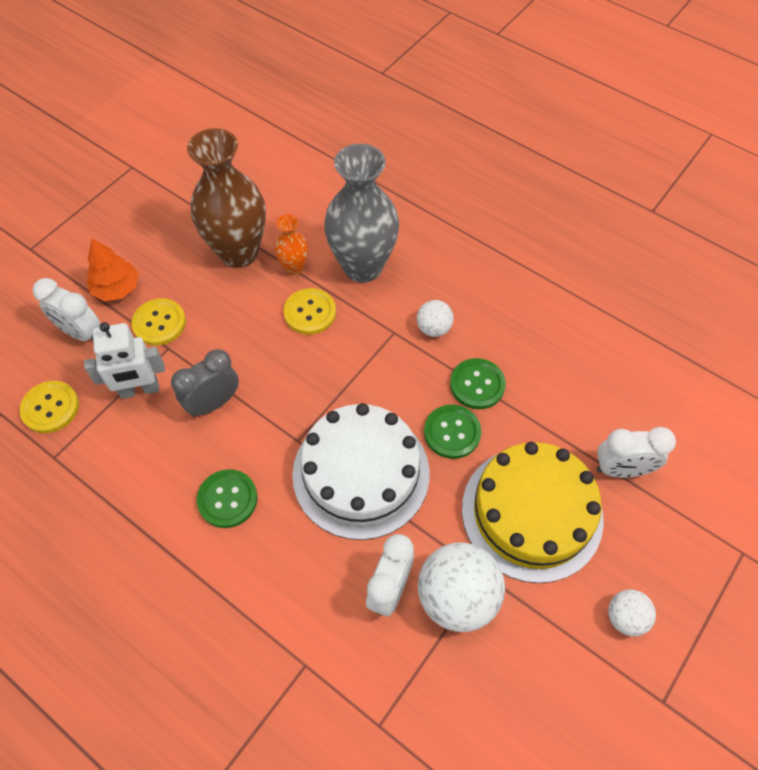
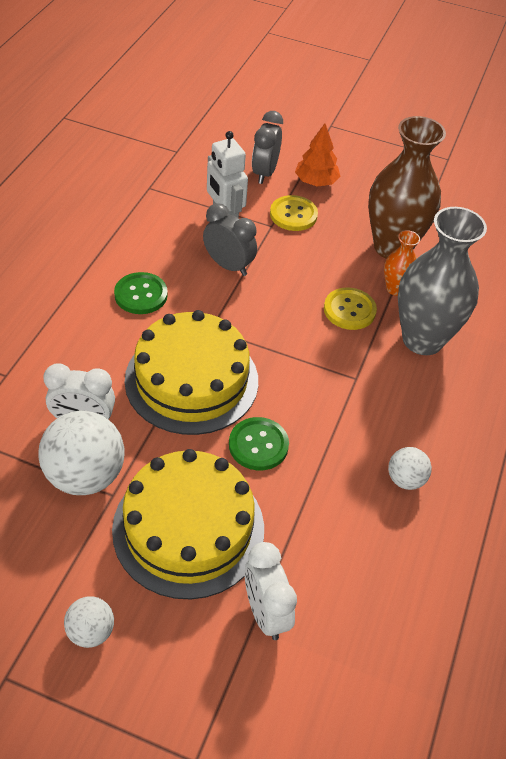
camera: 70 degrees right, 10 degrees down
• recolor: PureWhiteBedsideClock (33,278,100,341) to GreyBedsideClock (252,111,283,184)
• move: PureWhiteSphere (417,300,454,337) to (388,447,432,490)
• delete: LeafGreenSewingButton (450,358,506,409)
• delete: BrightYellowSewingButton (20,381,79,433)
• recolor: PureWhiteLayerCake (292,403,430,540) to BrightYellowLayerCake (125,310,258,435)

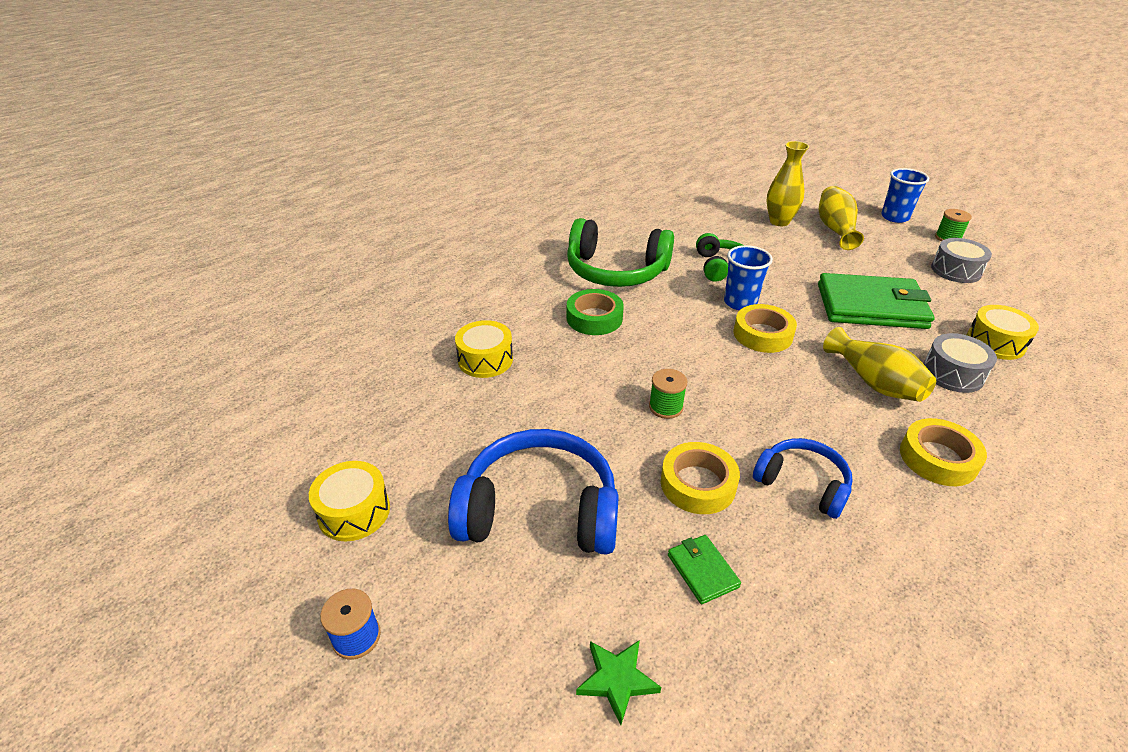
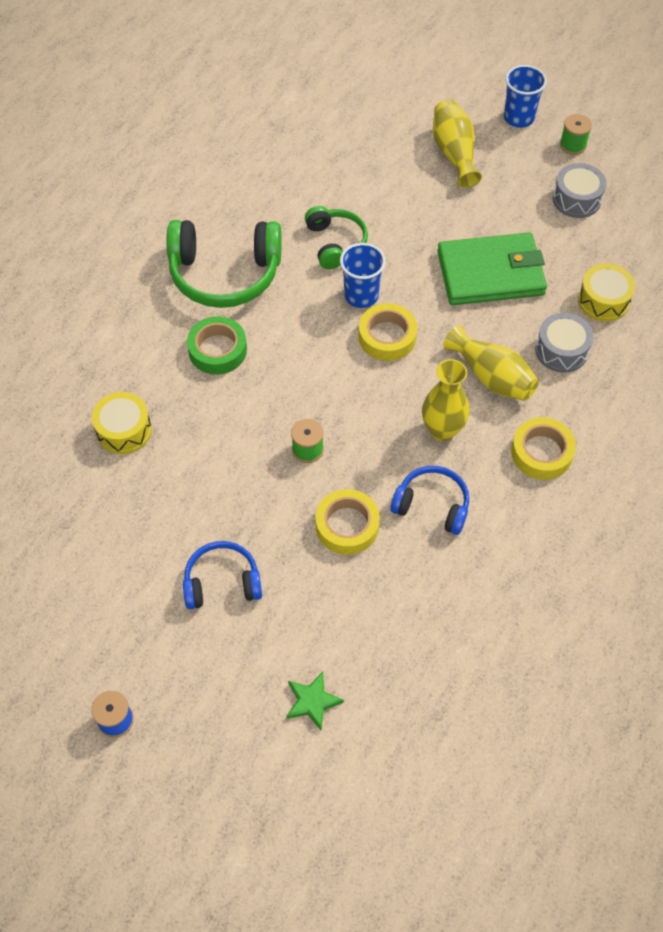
camera: 15 degrees left, 20 degrees up
• move: BrightYellowVase (767,141,809,226) to (422,359,469,441)
• resize: CobaltHeadphones (448,429,619,555) = (183,541,262,609) x0.59
• delete: BrightYellowSnareDrum (309,461,390,541)
• delete: LeafGreenCardWallet (668,535,741,604)

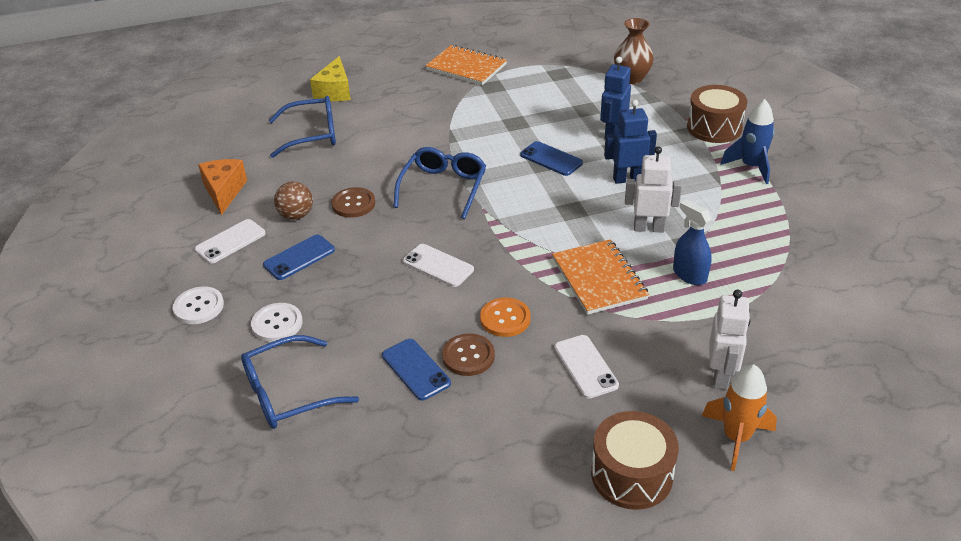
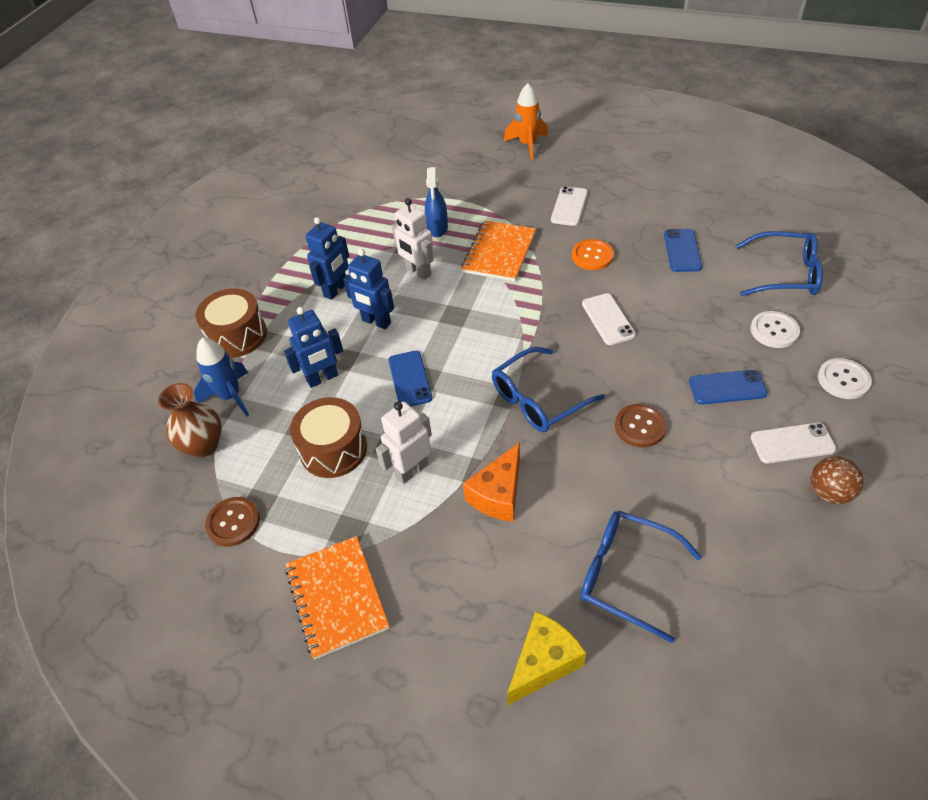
camera: 140 degrees left, 10 degrees up
• move: CobaltSpaceship (720,99,775,184) to (194,337,249,416)
• move: BrightOrangePieceOfCheese (198,159,247,215) to (463,442,520,522)
• move: BrownSphere (274,182,313,220) to (811,456,864,504)
• move: PureWhiteRobot (710,290,750,390) to (376,402,432,484)
• move: BrownSewingButton (442,334,495,376) to (205,497,260,546)
• move: BrownSnareDrum (591,411,679,510) to (290,397,367,478)
• insert: CobaltRobot (305,217,349,300)

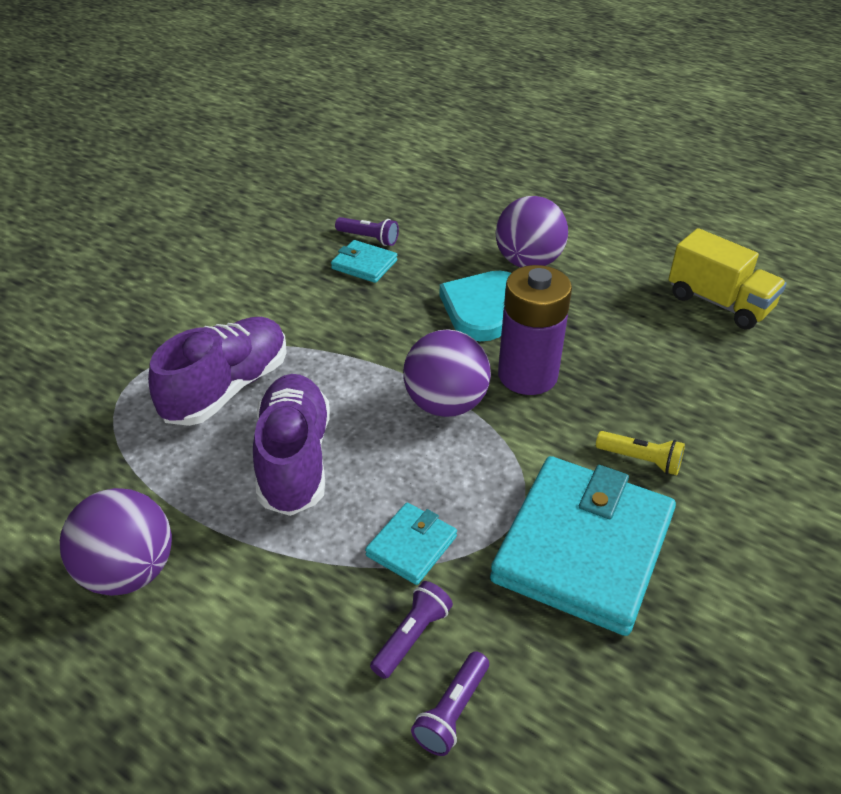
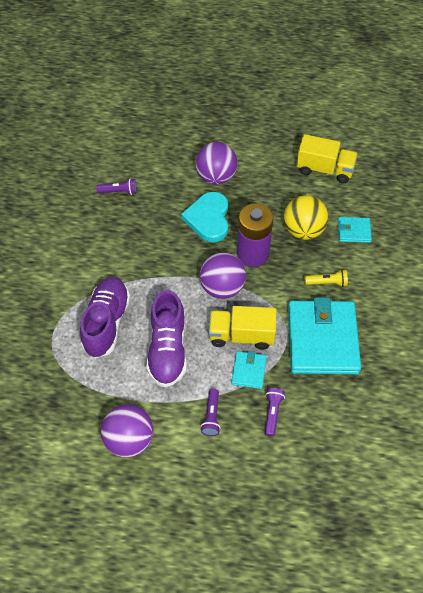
camera: 25 degrees left, 15 degrees up
• move: AquaCardWallet (331,240,397,283) to (338,217,372,243)
• rotate: PurpleSneaker (253,374,330,516) = (146,290,187,387) 150 degrees counterclockwise
• move: PurplePocketTorch (411,651,489,756) to (201,389,220,436)
• insert: BrightYellowSphere (284,195,328,240)
• insert: BrightYellowToyTruck (209,306,276,350)

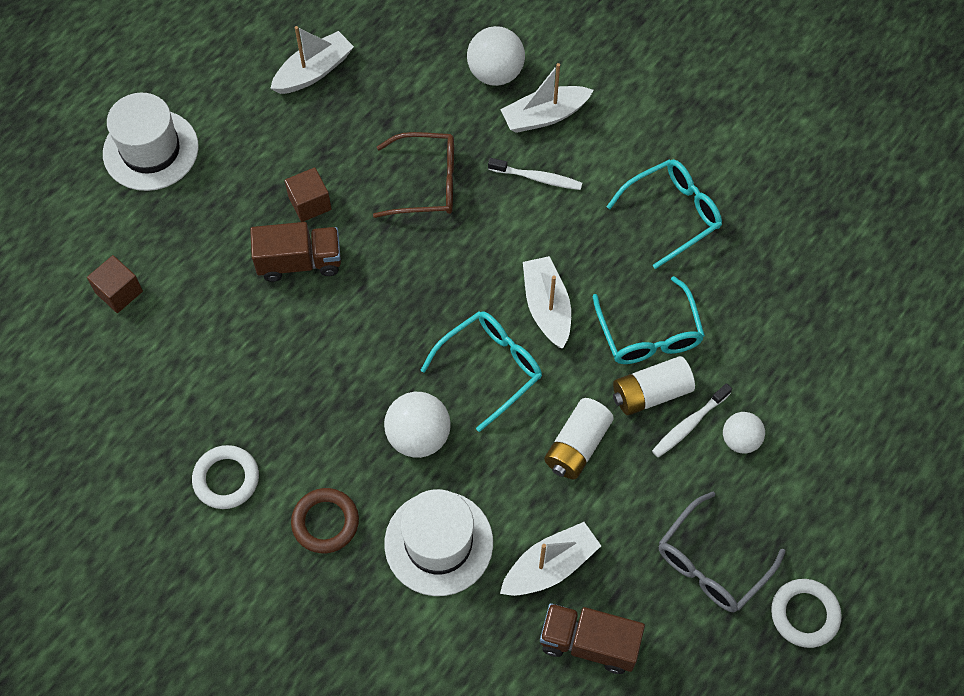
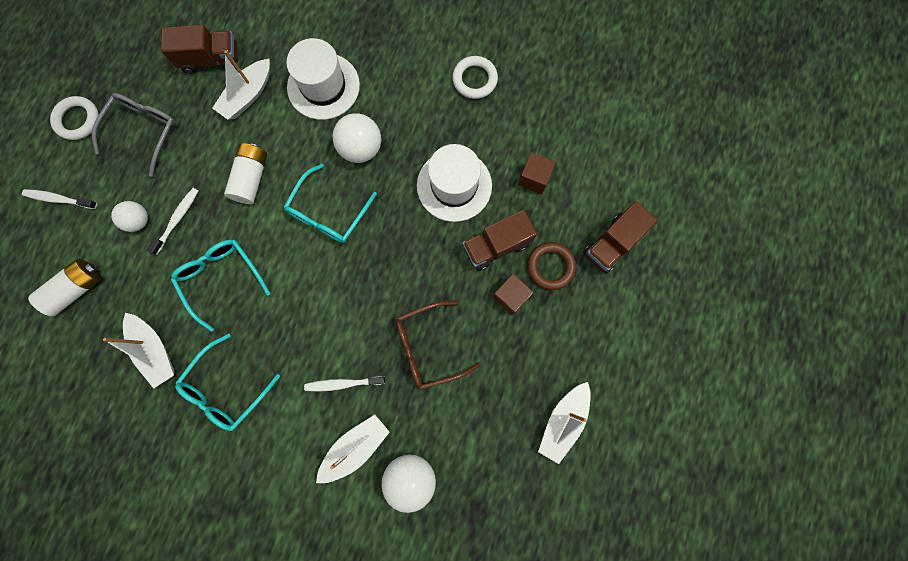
camera: 160 degrees right, 15 degrees up
• move: PureWhiteTopHat (103,93,199,191) to (417,144,492,222)
• move: BrownBlock (87,255,143,313) to (518,153,556,194)
• move: PureWhiteToyBoat (523,256,571,349) to (103,313,175,388)
• move: PureWhitePowerCell (613,356,695,416) to (28,259,102,316)
• move: BrownRing (291,488,359,553) to (527,242,576,290)
• insert: PureWhiteToothbrush (22,189,97,209)
• insert: BrownToyTruck (583,201,658,273)

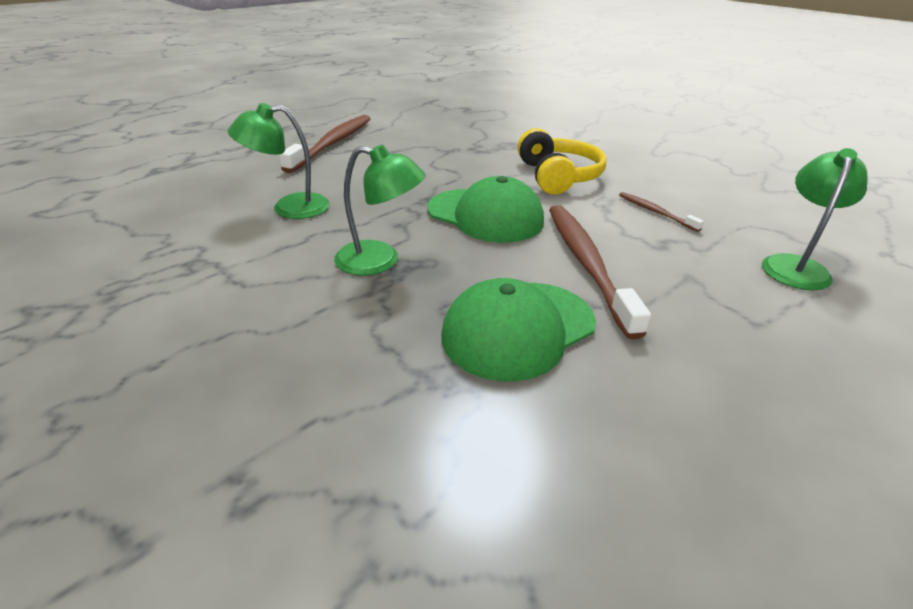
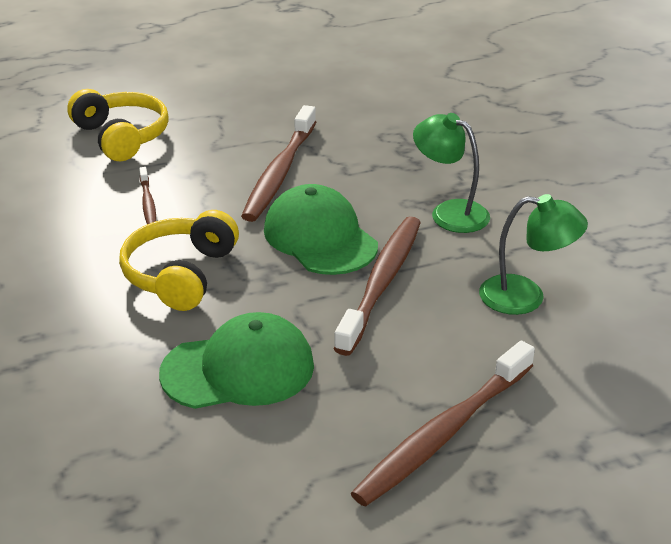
camera: 155 degrees left, 0 degrees up
• replace: LeafGreenReadingLamp (762,148,867,290) to BrightYellowHeadphones (67,89,169,161)
• move: LeafGreenCap (441,278,596,381) to (159,312,314,409)
• insert: BrownToothbrush (334,216,421,356)

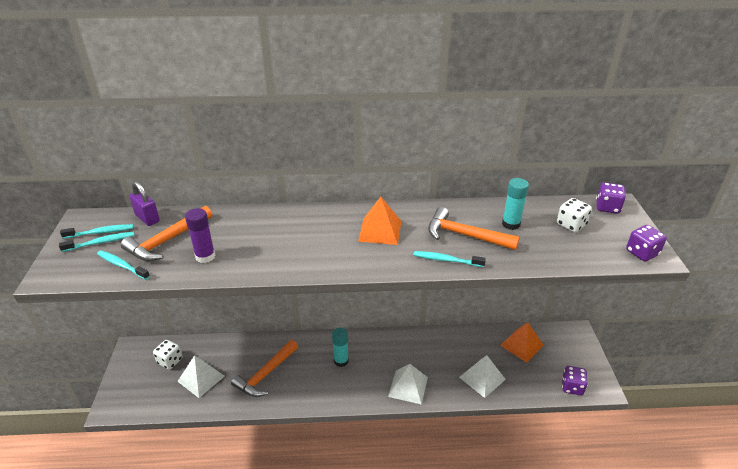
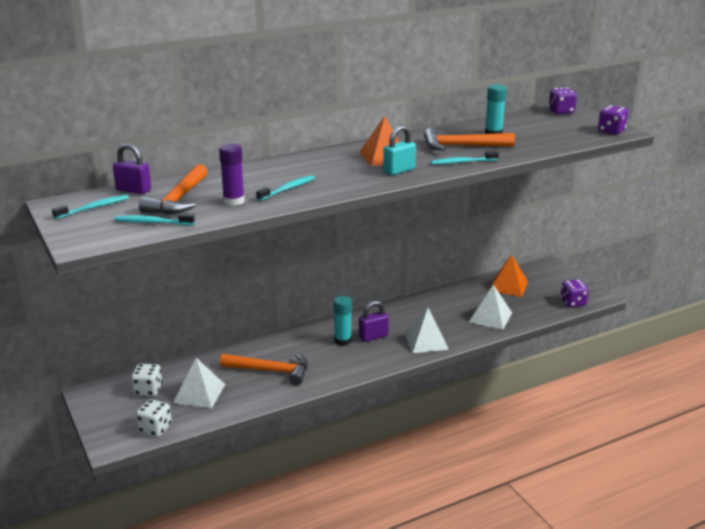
camera: 25 degrees left, 10 degrees down
• move: PureWhiteDie (557,198,592,232) to (136,399,172,437)
• move: AquaToothbrush (59,231,134,252) to (256,175,315,201)
• rotate: BrightOrangeCarpenter'sHammer (231,340,298,397) = (220,353,308,385) 90 degrees counterclockwise
• insert: AquaLock (383,126,416,175)
• insert: PurpleLock (359,301,389,342)

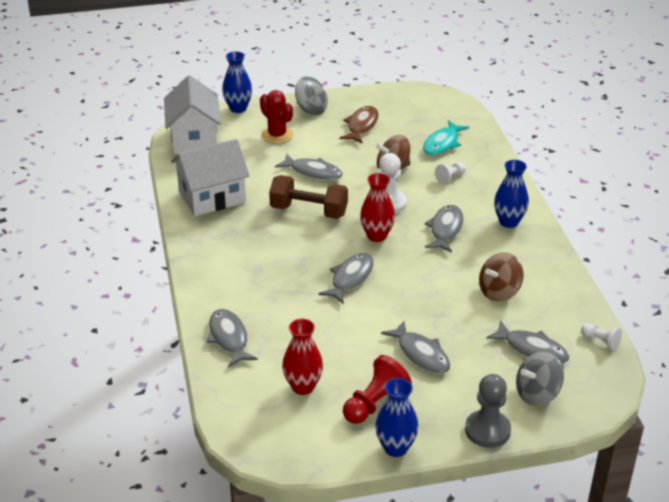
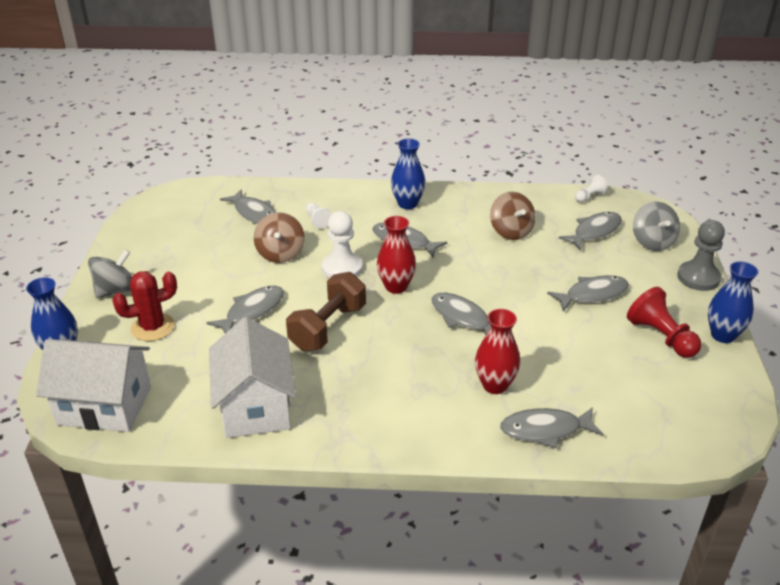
camera: 75 degrees left, 0 degrees up
• delete: BrownFish (339,106,379,144)
• recolor: AquaFish (423,120,469,156) to GreyFish (220,189,276,224)
• move: RedVase (282,319,323,395) to (475,309,520,394)

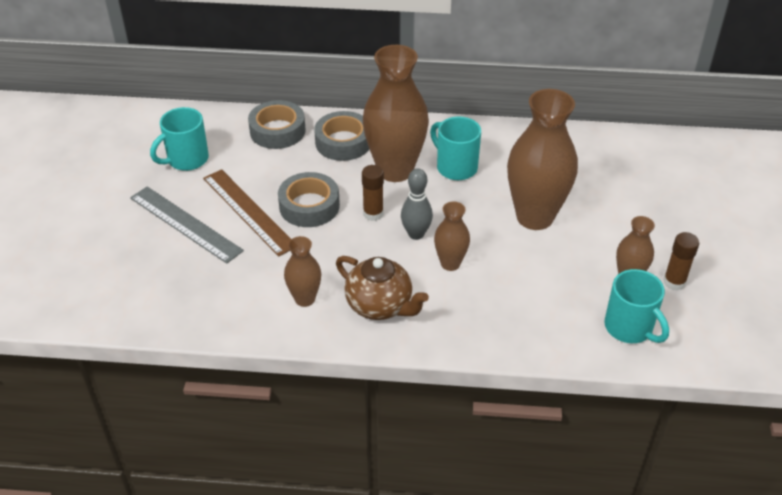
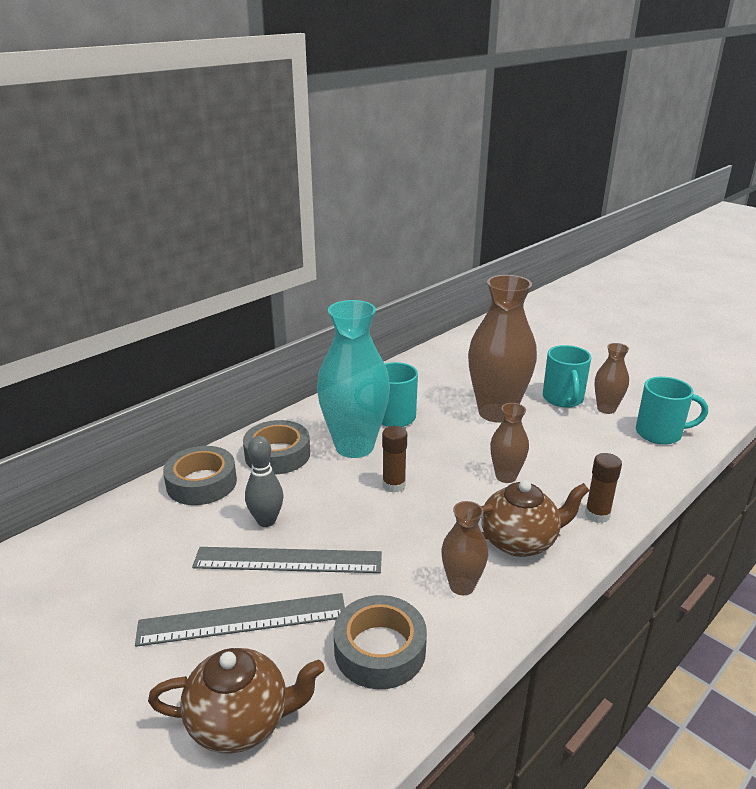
camera: 50 degrees left, 15 degrees down
• recolor: BrownVase (363,45,429,182) to AquaVase (317,300,390,458)
• move: AquaCoffeeMug (150,107,209,171) to (543,345,592,408)
• move: GreySkittle (401,168,433,240) to (245,436,284,527)
• recolor: BrownMeasuringStick (203,169,291,256) to GreyMeasuringStick (192,547,382,573)
• move: GreyTape (278,172,340,227) to (334,595,427,689)
• move: BrownGlue (663,232,699,291) to (585,453,622,523)
• insert: BrownChinaTeapot (148,648,325,754)

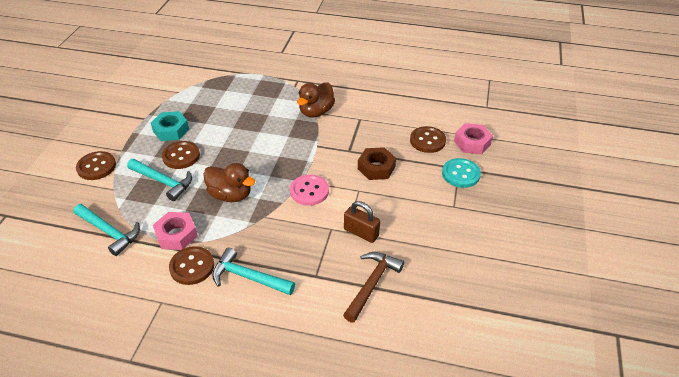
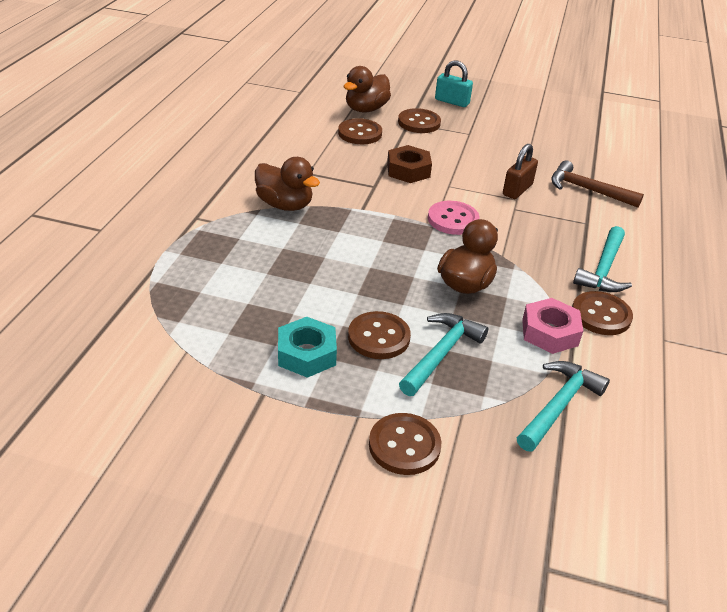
camera: 90 degrees left, 5 degrees down
• replace: RosyNut (454,123,493,154) to BrownDuck (344,66,391,113)
• recolor: AquaSewingButton (442,158,481,188) to BrownSewingButton (398,108,441,133)
• insert: AquaLock (435,60,473,107)

